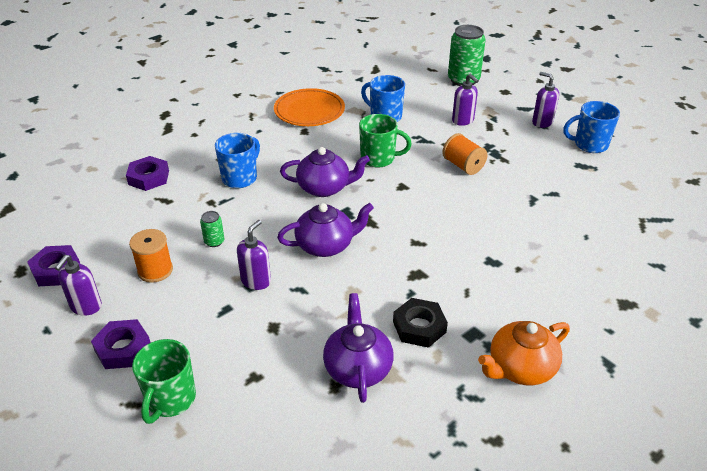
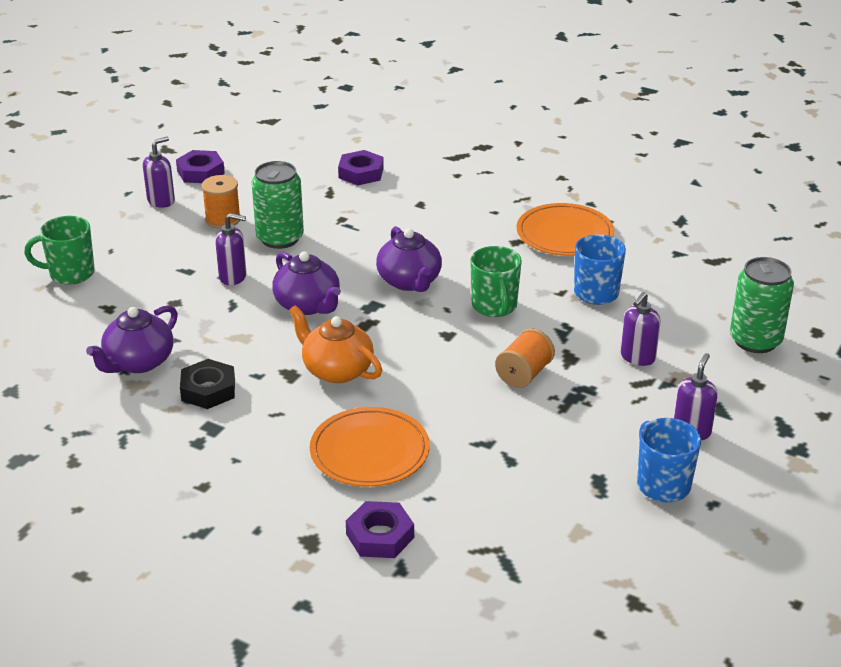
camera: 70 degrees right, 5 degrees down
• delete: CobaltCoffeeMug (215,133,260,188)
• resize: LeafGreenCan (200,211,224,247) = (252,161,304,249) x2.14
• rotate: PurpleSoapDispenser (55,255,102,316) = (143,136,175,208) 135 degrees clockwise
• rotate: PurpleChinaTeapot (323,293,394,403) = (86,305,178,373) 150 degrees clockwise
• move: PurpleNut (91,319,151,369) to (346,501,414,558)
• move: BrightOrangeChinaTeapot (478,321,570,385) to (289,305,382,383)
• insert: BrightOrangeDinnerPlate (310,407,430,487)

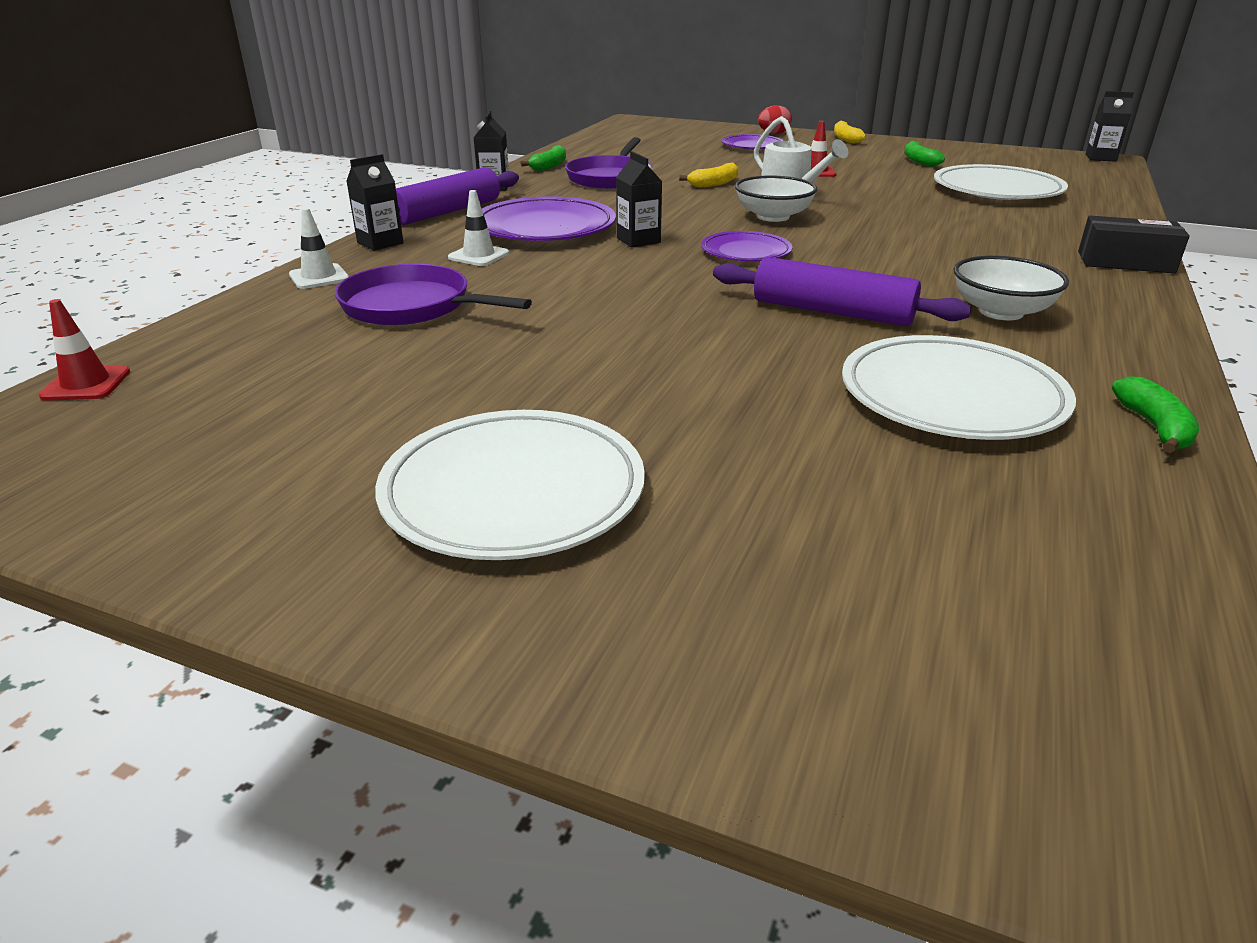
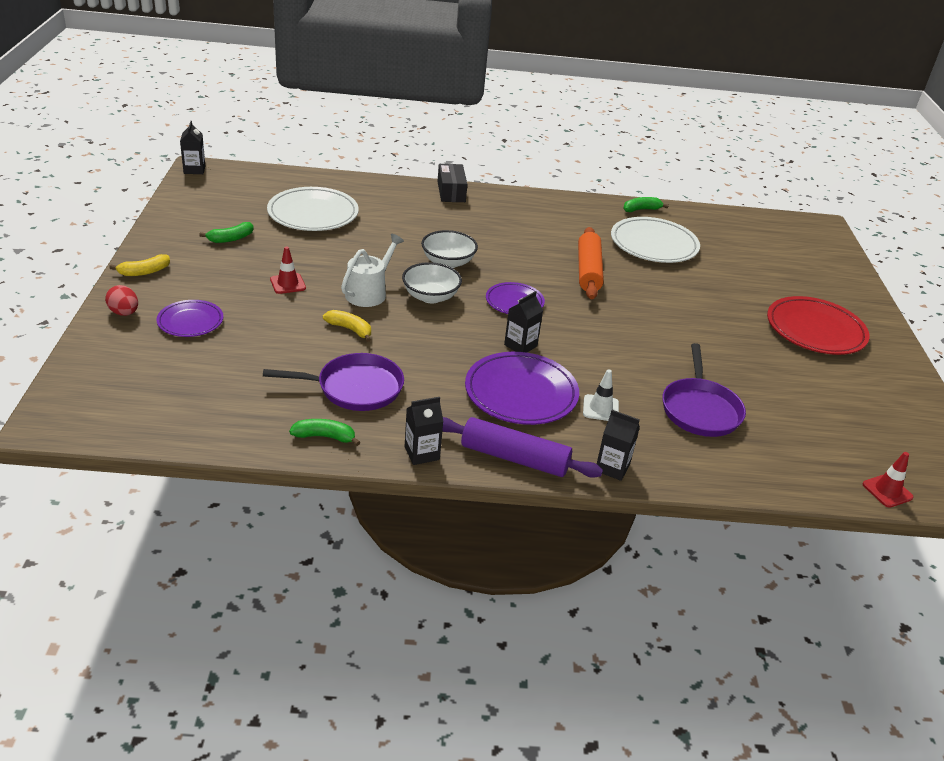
camera: 115 degrees left, 5 degrees up
• delete: PureWhiteSafetyCone (289,208,349,289)
• move: PureWhiteServingBowl (953,256,1069,320) to (421,230,478,268)
• recolor: PurpleRollingPin (713,257,971,326) to BrightOrangeRollingPin (578,227,604,299)
• recolor: PureWhiteDinnerPlate (375,410,645,560) to RedDinnerPlate (767,296,870,355)

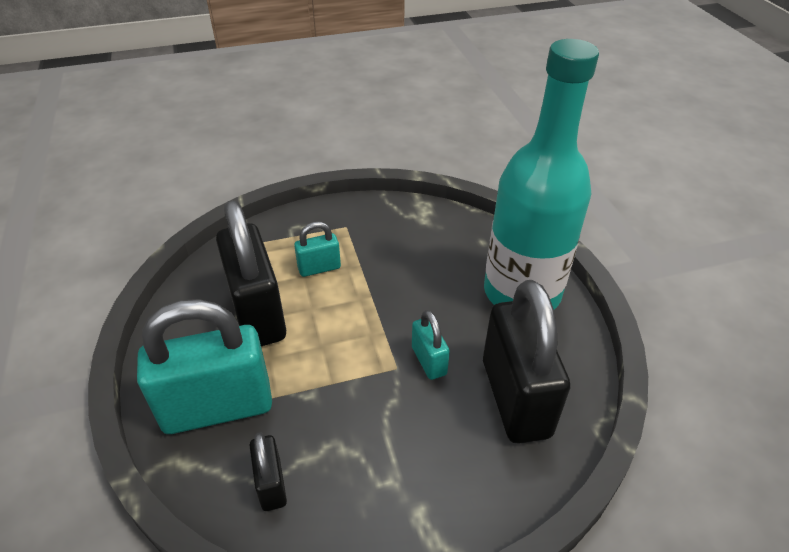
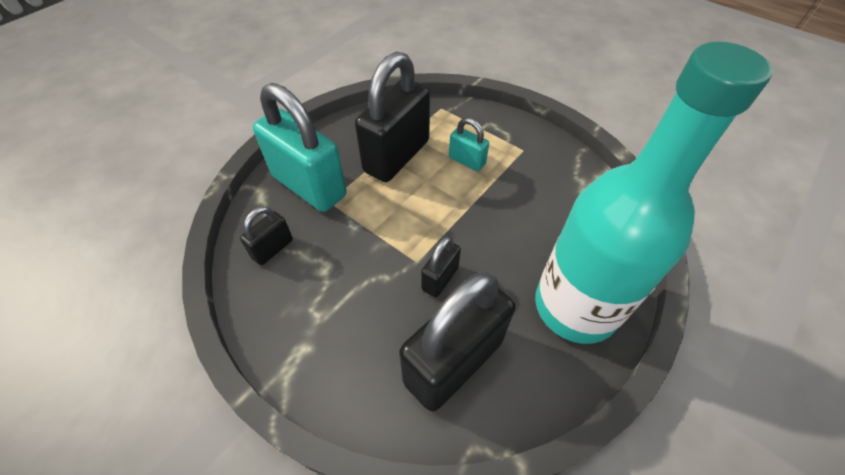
camera: 55 degrees right, 10 degrees up
• recolor: AquaLock (412,310,450,380) to EbonyLock (421,236,461,297)

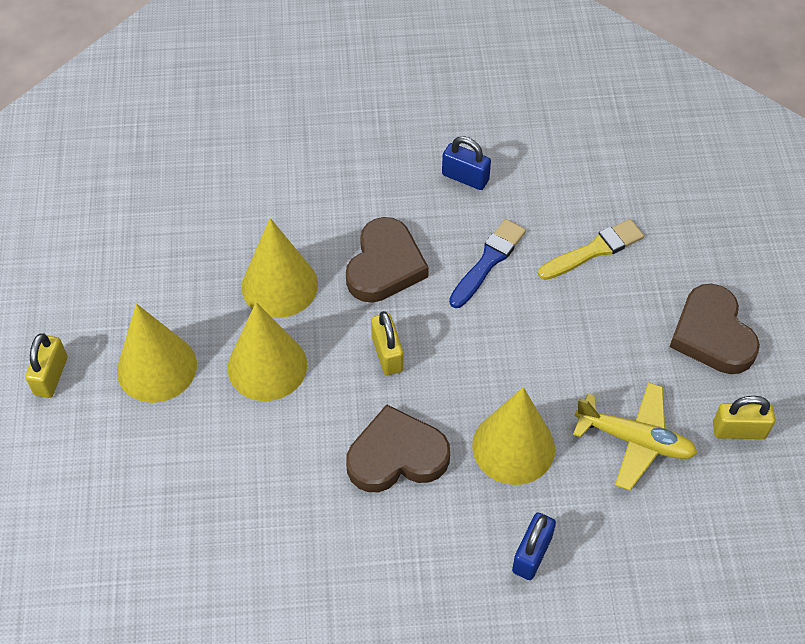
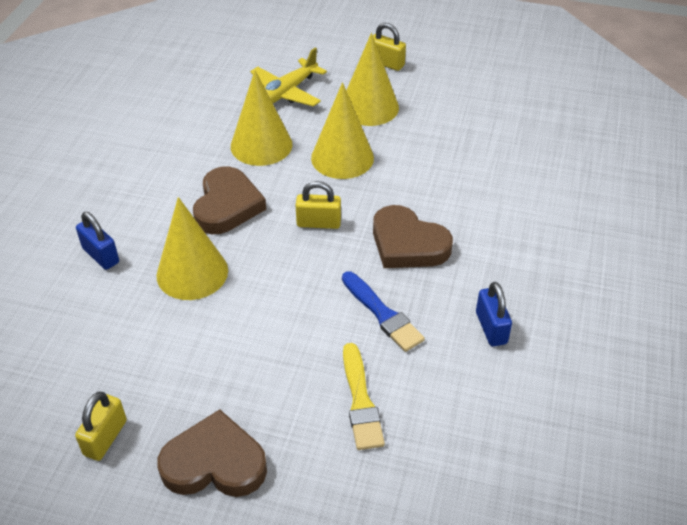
camera: 110 degrees right, 10 degrees down
• rotate: CobaltLock (442,136,491,190) = (476,282,512,346) 60 degrees counterclockwise
• move: BrightYellowConeShape (242,218,318,318) to (231,70,292,166)
• move: BrightYellowToyPlane (573,382,698,490) to (250,48,327,107)

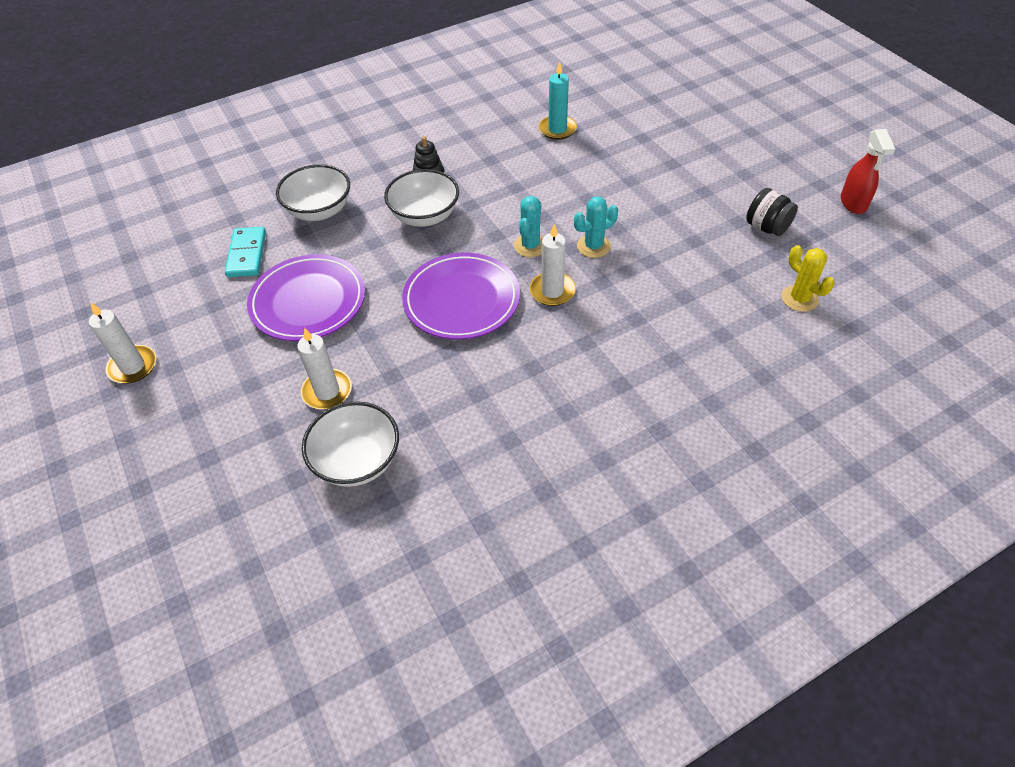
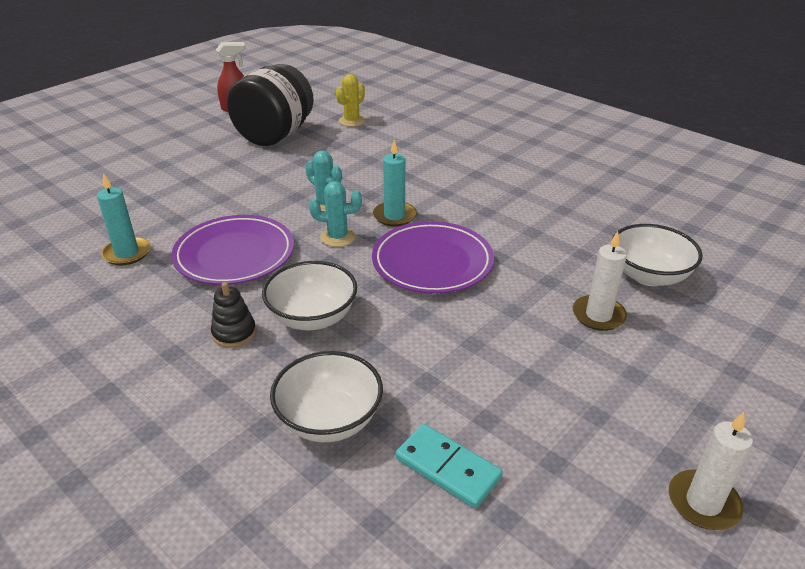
camera: 110 degrees left, 15 degrees down
• resize: EbonyPreserveJar (746,188,798,236) = (227,64,314,146) x2.09
• recolor: PureWhitePillarCandle (529,224,576,306) to AquaPillarCandle (373,140,417,227)
• rotate: AquaDomino (225,227,266,277) = (395,424,503,509) 60 degrees clockwise
• move: PurpleDinnerPlate (247,254,365,341) to (171,215,294,285)

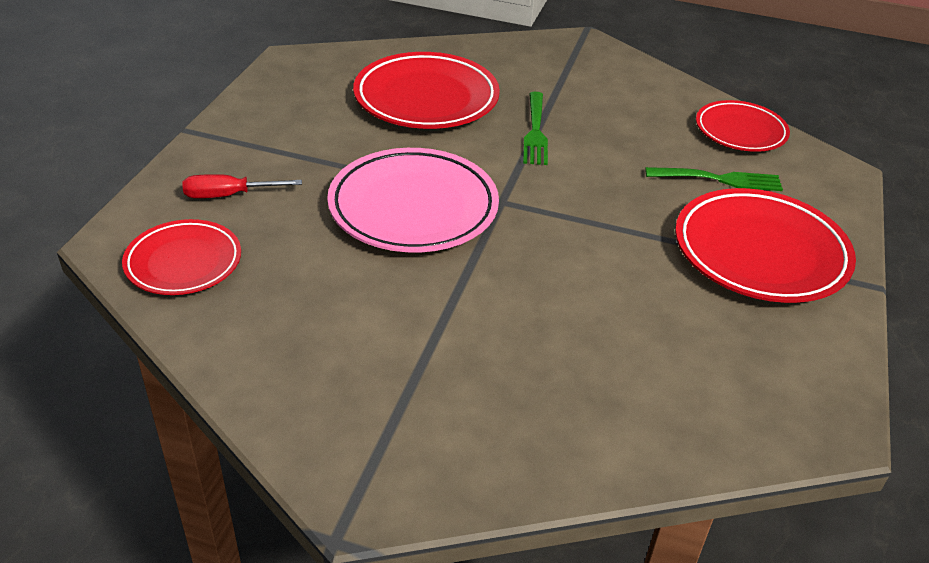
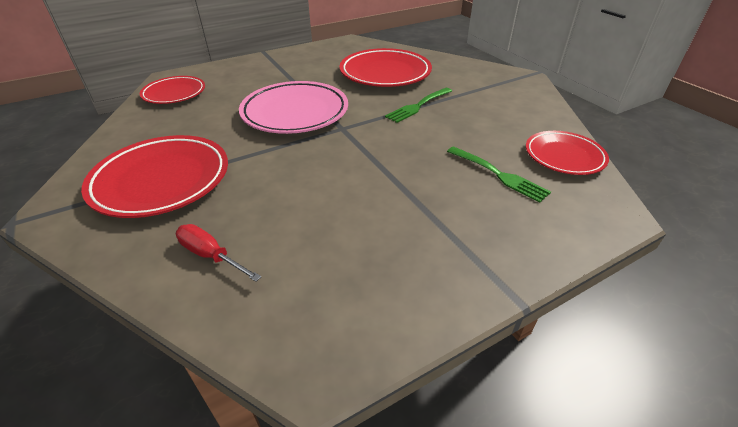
camera: 45 degrees right, 0 degrees up
• move: RedHandScrewdriver (183,174,302,198) to (176,224,261,282)
• move: RedDinnerPlate (675,188,856,303) to (81,135,228,218)

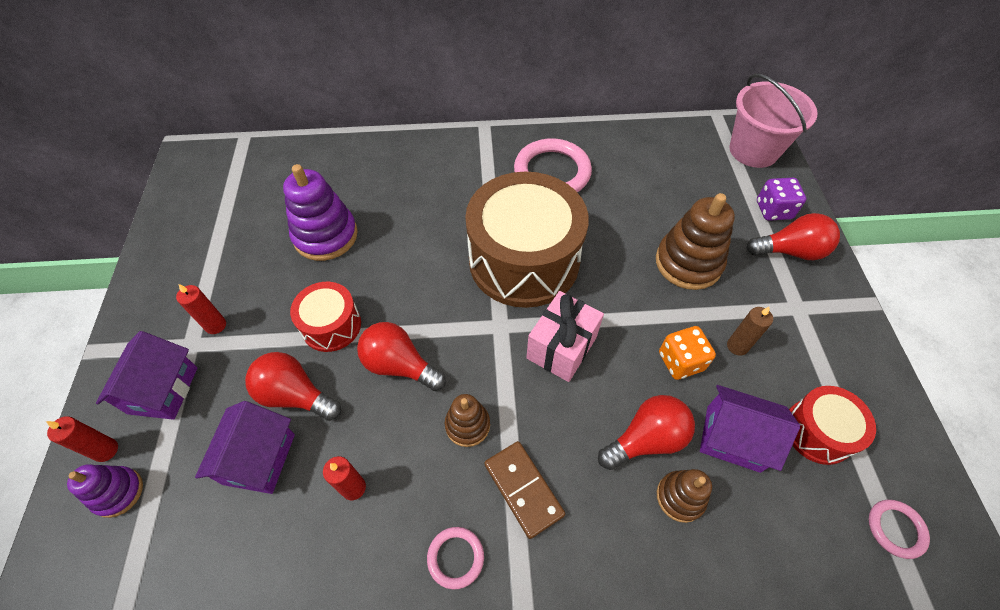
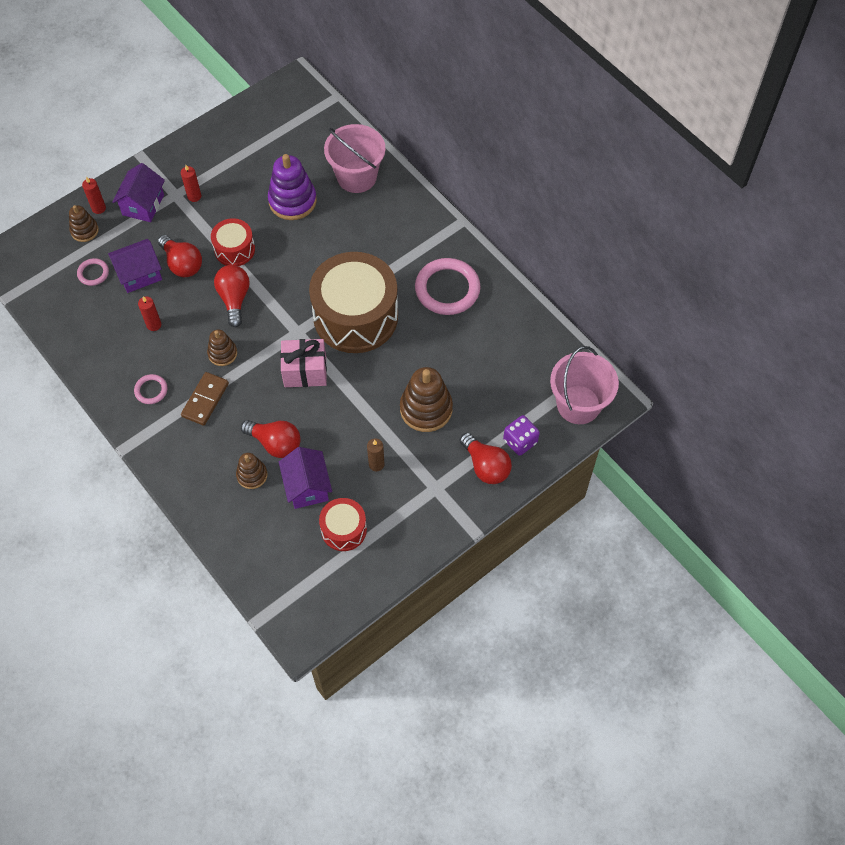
camera: 55 degrees right, 5 degrees up
• delete: BrightOrangeDie (659,326,716,380)
• rotate: PurpleHouse (96,331,198,420) = (112,163,165,222) 45 degrees counterclockwise
• rotate: RedLightbulb (245,352,341,421) = (158,235,202,277) 150 degrees clockwise
• recolor: PurpleStackingRings (67,464,143,518) to BrownStackingRings (69,205,99,242)
• move: RosyRing (869,500,930,559) to (77,258,109,286)
• insert: RosyPail (324,124,385,193)

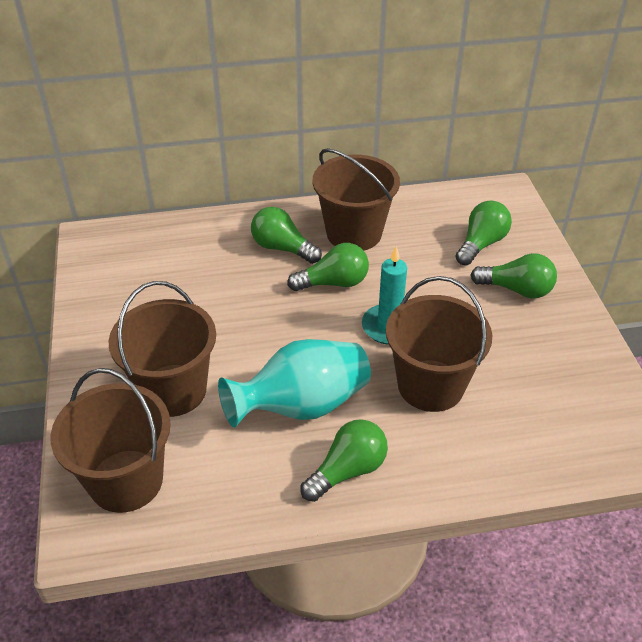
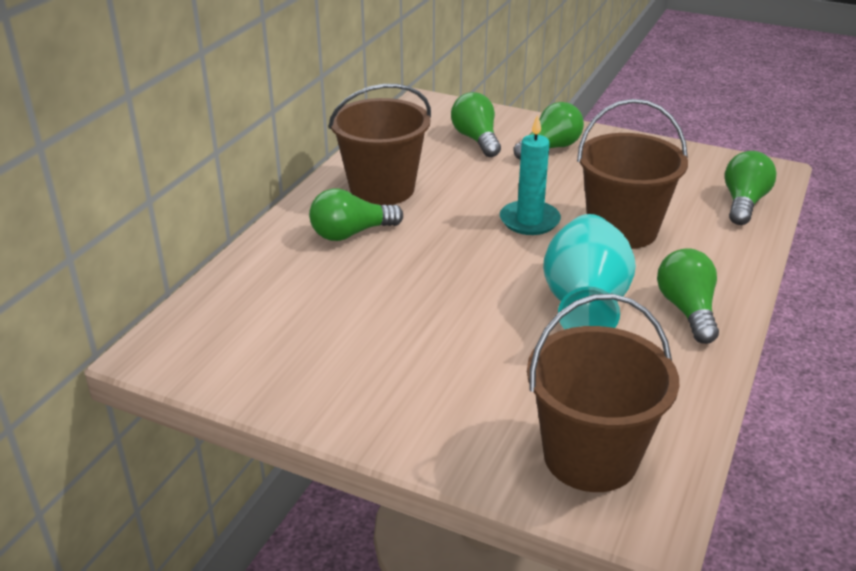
camera: 55 degrees left, 10 degrees down
• move: LeafGreenLightbulb (287,243,369,291) to (725,151,777,225)
• delete: BrownPail (109,281,216,417)

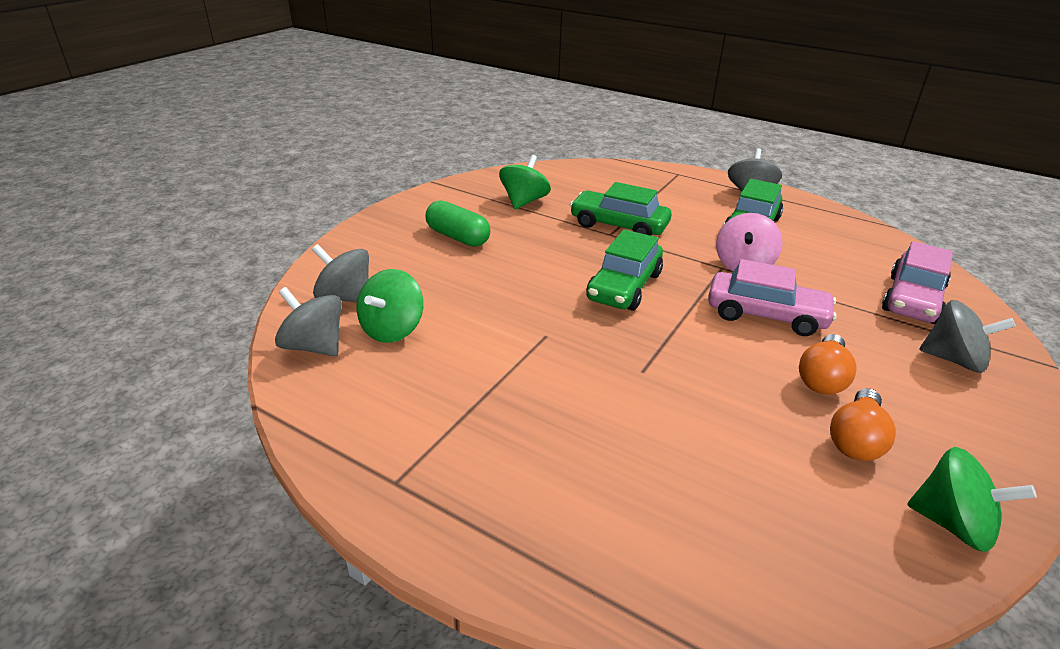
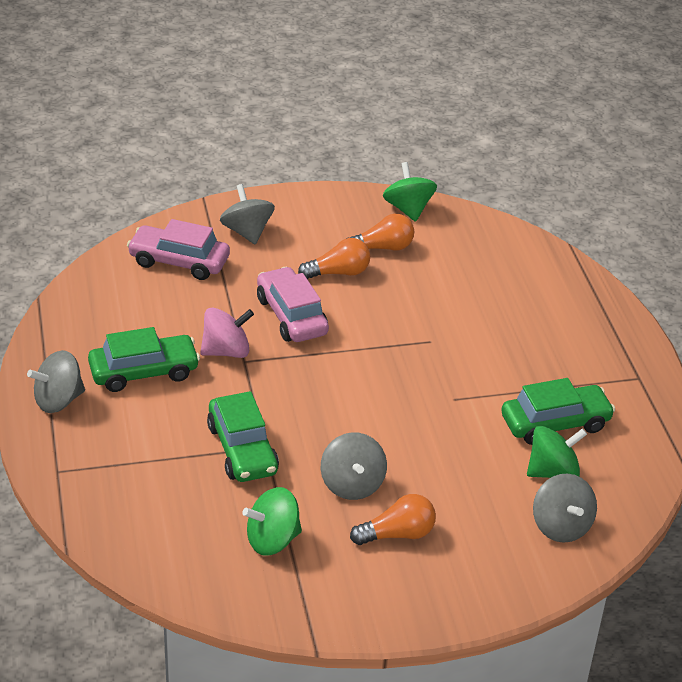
camera: 135 degrees left, 5 degrees up
• replace: LeafGreenPill (425,200,490,247) to BrightOrangeLightbulb (350,494,436,545)
• move: LeafGreenAutomobile (586,229,663,311) to (501,378,615,445)
• rotate: RosyAutomobile (882,241,953,324) = (127,219,230,280) 150 degrees counterclockwise
• move: GreyToyTop (275,287,342,356) to (321,432,387,500)

